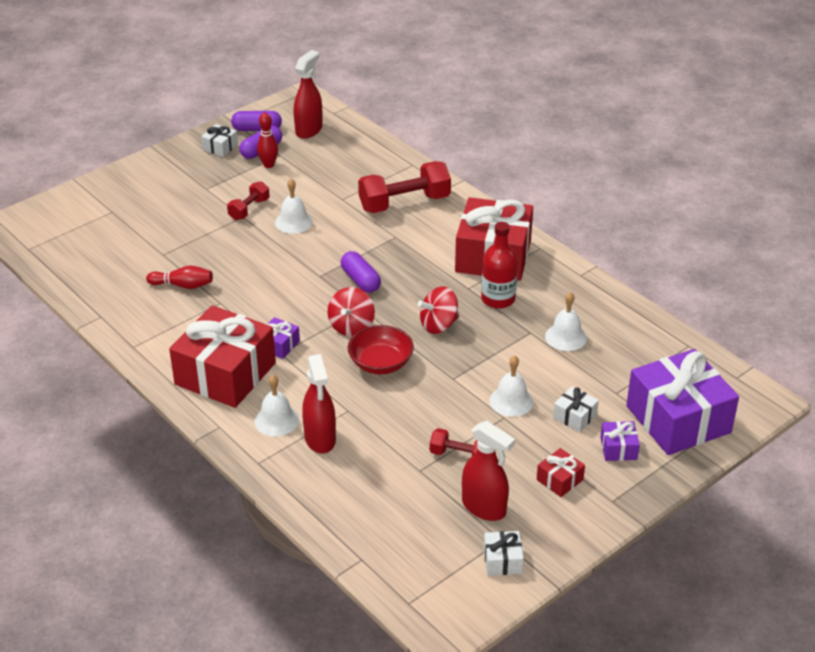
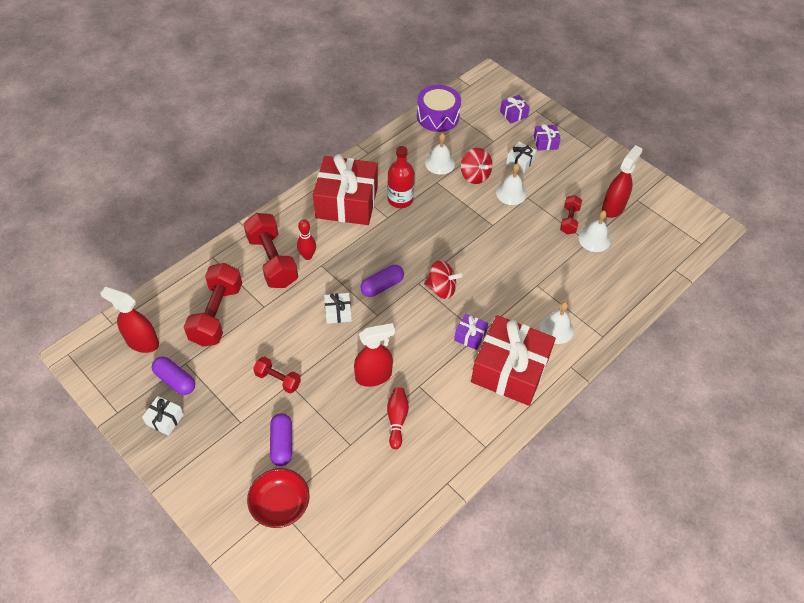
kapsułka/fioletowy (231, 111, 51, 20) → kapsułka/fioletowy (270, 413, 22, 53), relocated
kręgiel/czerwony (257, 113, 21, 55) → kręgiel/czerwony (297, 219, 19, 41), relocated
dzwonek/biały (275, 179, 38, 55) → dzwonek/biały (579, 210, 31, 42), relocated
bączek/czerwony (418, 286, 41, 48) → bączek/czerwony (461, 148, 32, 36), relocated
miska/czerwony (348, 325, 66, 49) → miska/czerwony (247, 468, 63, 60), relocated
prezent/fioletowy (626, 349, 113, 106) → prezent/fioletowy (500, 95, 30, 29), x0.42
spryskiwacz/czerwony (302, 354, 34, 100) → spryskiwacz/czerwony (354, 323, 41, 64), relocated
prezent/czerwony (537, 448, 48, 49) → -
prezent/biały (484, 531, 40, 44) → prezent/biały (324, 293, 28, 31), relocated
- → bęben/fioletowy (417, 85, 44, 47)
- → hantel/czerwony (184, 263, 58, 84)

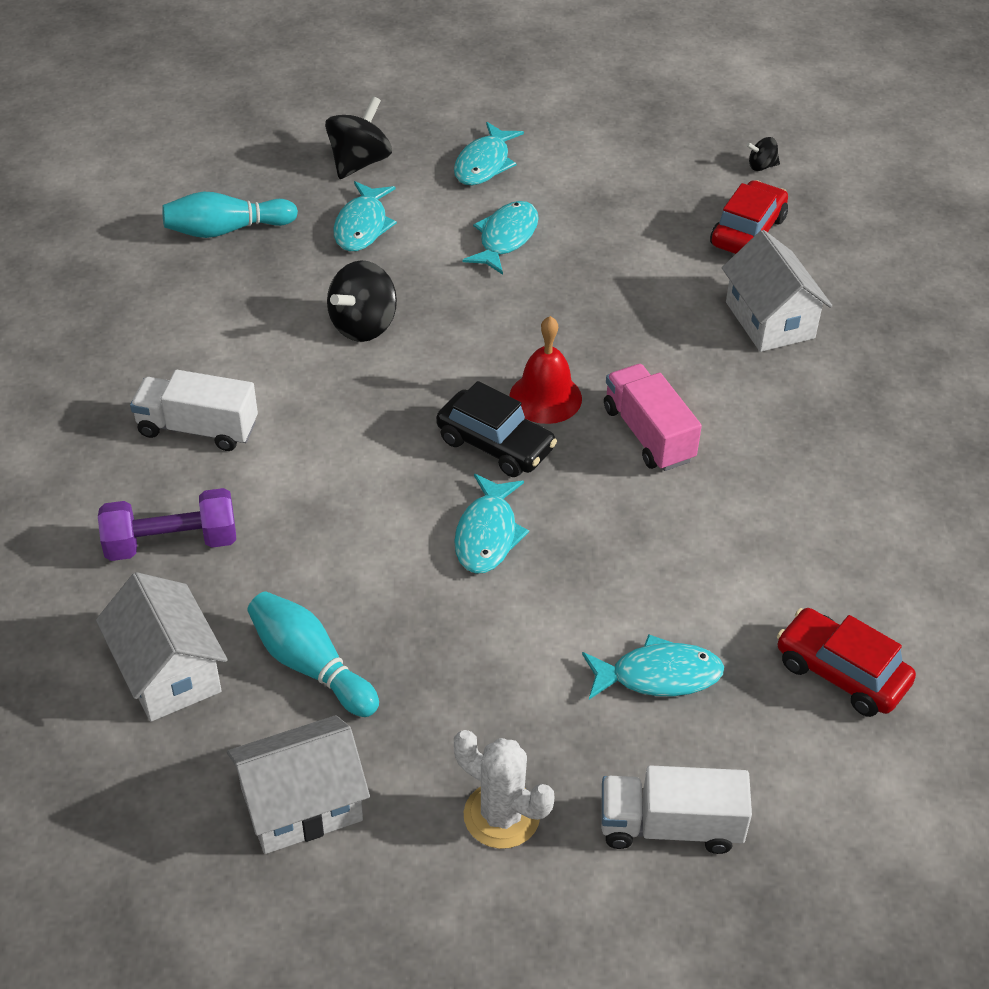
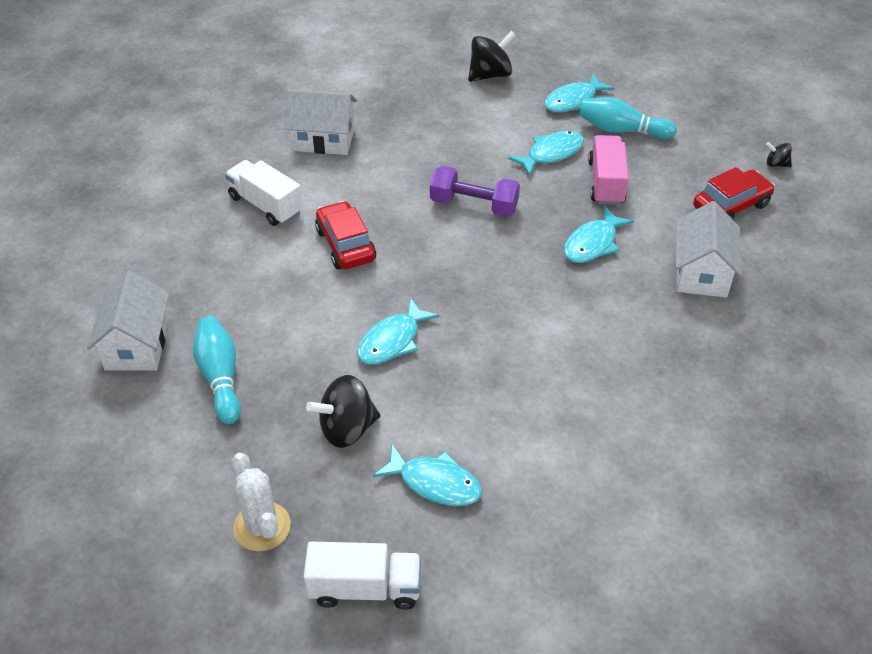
ryba/turkusowy (333, 181, 64, 70) → ryba/turkusowy (564, 207, 70, 56), relocated
kręgiel/turkusowy (162, 192, 136, 46) → kręgiel/turkusowy (579, 97, 98, 42), relocated
bączek/czarny (327, 260, 70, 82) → bączek/czarny (306, 375, 74, 73), relocated
dzwonek/czerwony (509, 316, 73, 108) → -
ciężarówka/różowy (604, 364, 98, 107) → ciężarówka/różowy (588, 135, 41, 70), relocated
samochód/czarny (436, 381, 121, 96) → -
hantel/fioletowy (98, 488, 138, 73) → hantel/fioletowy (430, 166, 90, 51), relocated
samochód/czerwony (777, 608, 139, 109) → samochód/czerwony (315, 201, 61, 68), relocated
domek/biały (227, 715, 143, 139) → domek/biały (285, 89, 72, 66), relocated
ciężarówka/biały (601, 765, 151, 89) → ciężarówka/biały (304, 541, 117, 69), 150 degrees clockwise

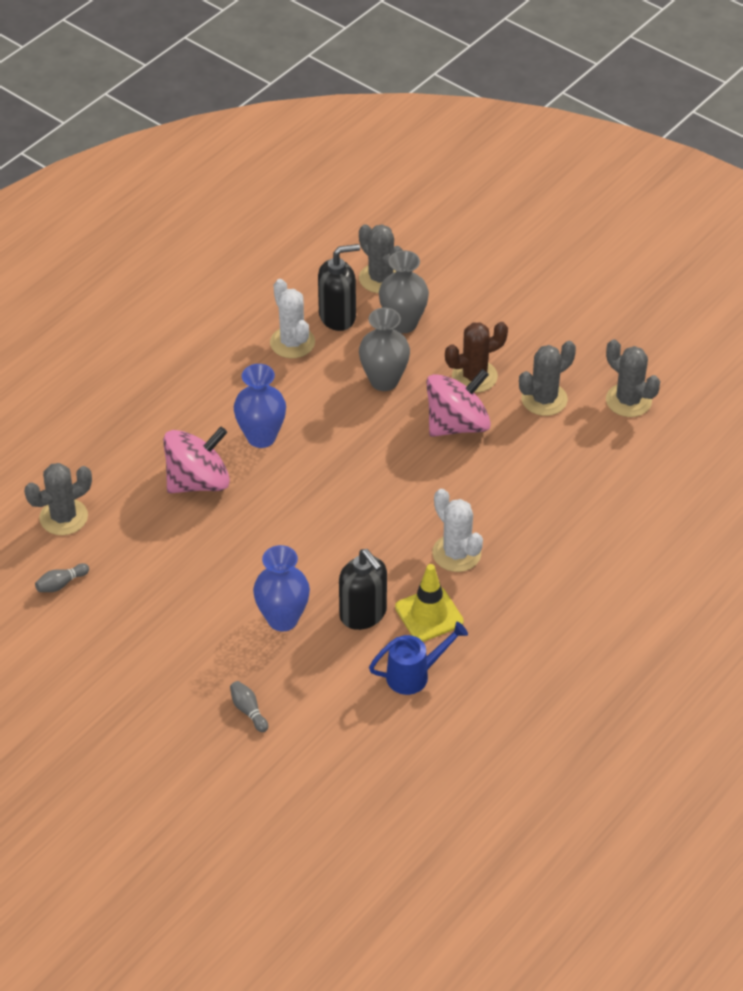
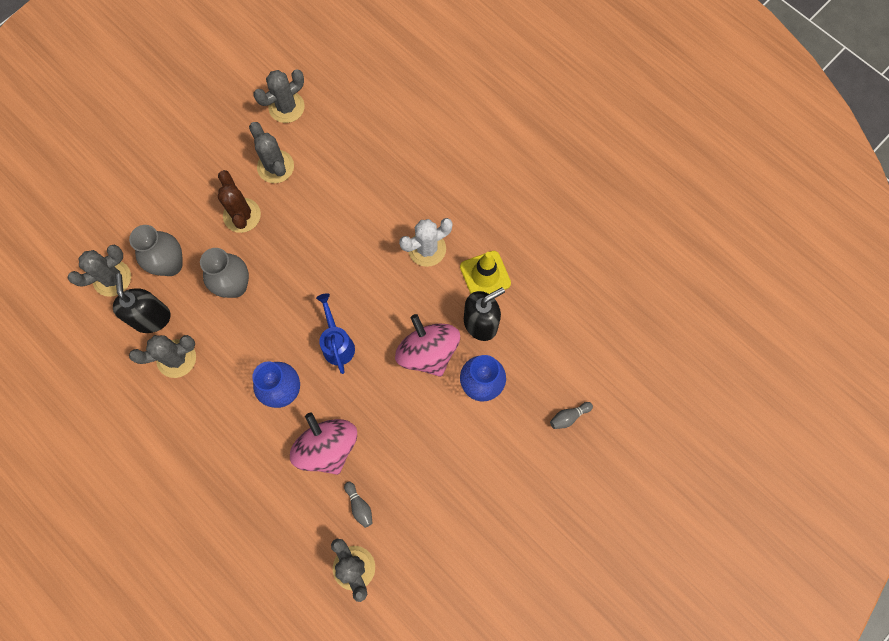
kaktus/biały (270, 279, 45, 79) → kaktus/szary (129, 335, 67, 43)
bączek/różowy (426, 369, 65, 68) → bączek/różowy (395, 314, 65, 63), relocated
kręgiel/szary (35, 563, 54, 29) → kręgiel/szary (344, 482, 29, 46), relocated
konewka/niebieski (369, 621, 99, 74) → konewka/niebieski (316, 293, 39, 81), relocated

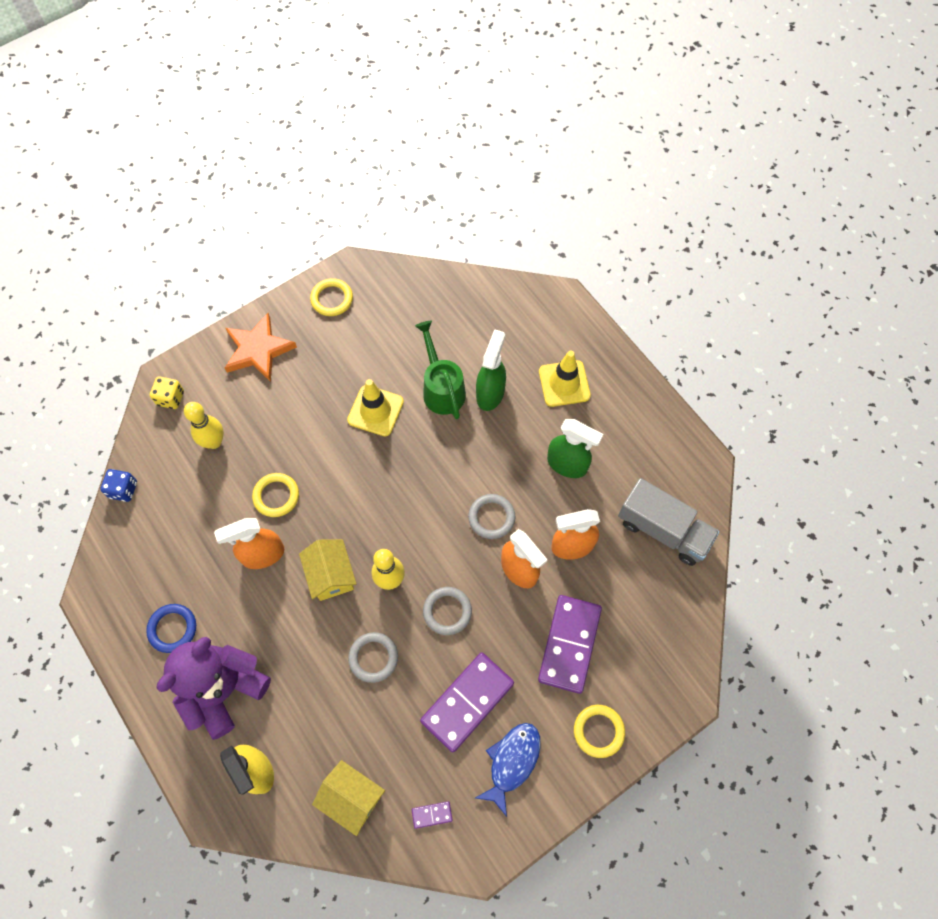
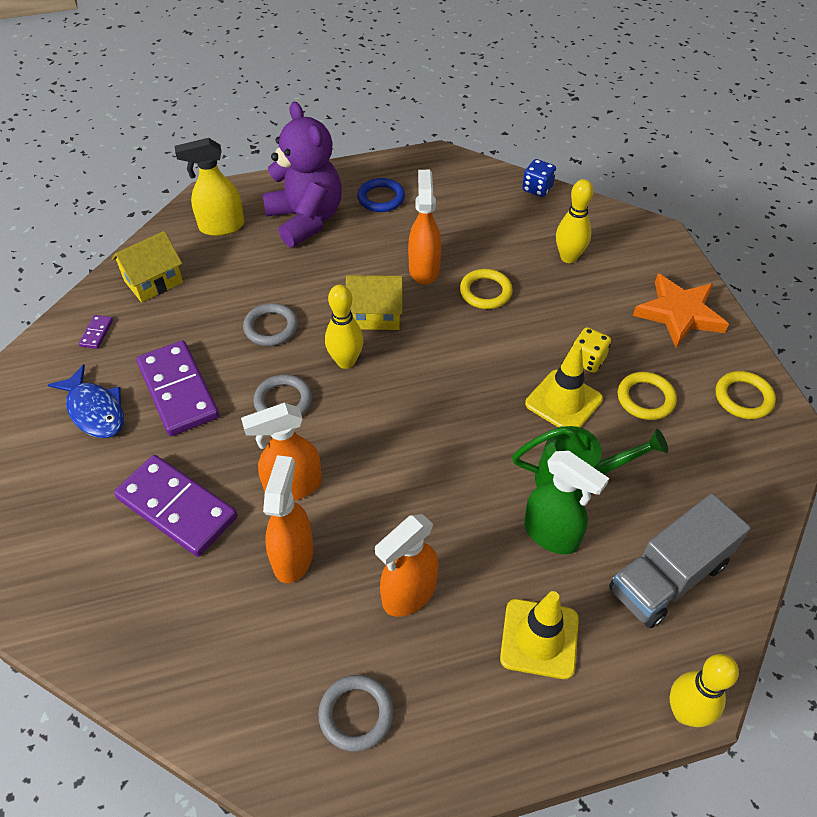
kostka do gry/żółty (150, 376, 34, 33) → kostka do gry/żółty (573, 327, 38, 46), relocated
spryskiwacz/zielony (547, 419, 56, 59) → spryskiwacz/pomarańczowy (375, 514, 63, 103)
ciężarówka/szary (618, 478, 102, 88) → ciężarówka/szary (609, 493, 142, 135), relocated
pierścień/szary (468, 494, 47, 45) → pierścień/szary (318, 675, 76, 77), relocated
pierścień/żółty (574, 705, 51, 53) → pierścień/żółty (618, 372, 59, 48), relocated
- → kręgiel/żółty (670, 654, 69, 73)

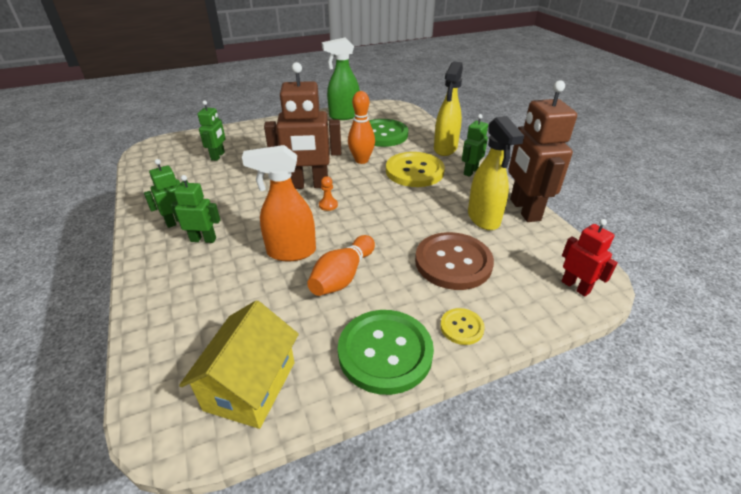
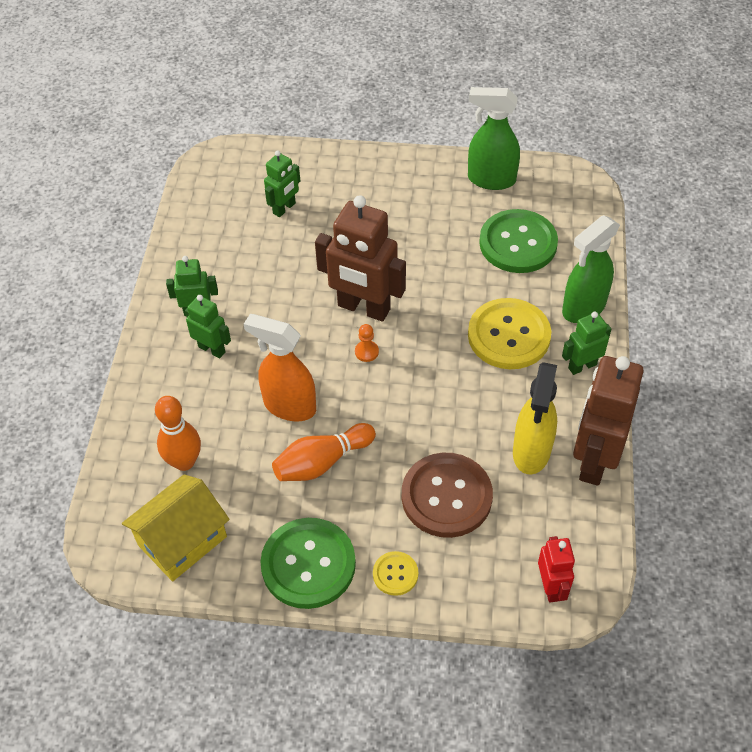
spryskiwacz/żółty (434, 61, 29, 95) → spryskiwacz/zielony (562, 215, 58, 108)
kręgiel/pomarańczowy (348, 91, 27, 73) → kręgiel/pomarańczowy (155, 396, 46, 75), relocated

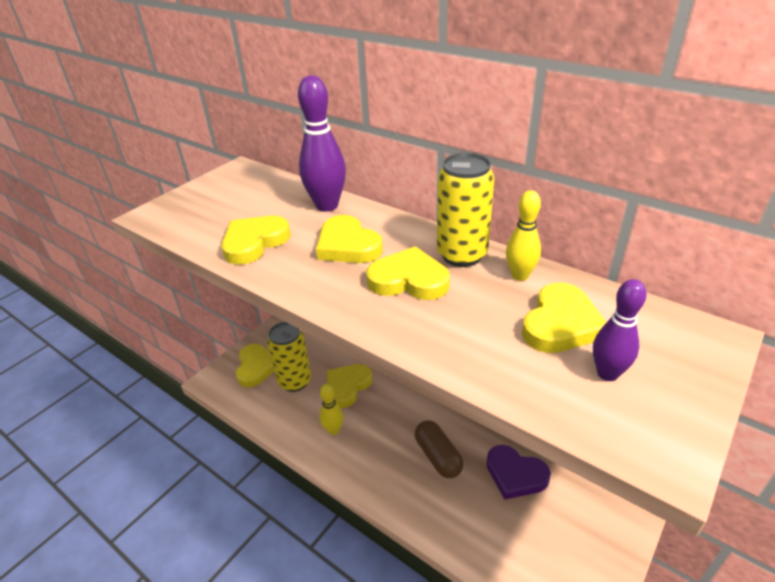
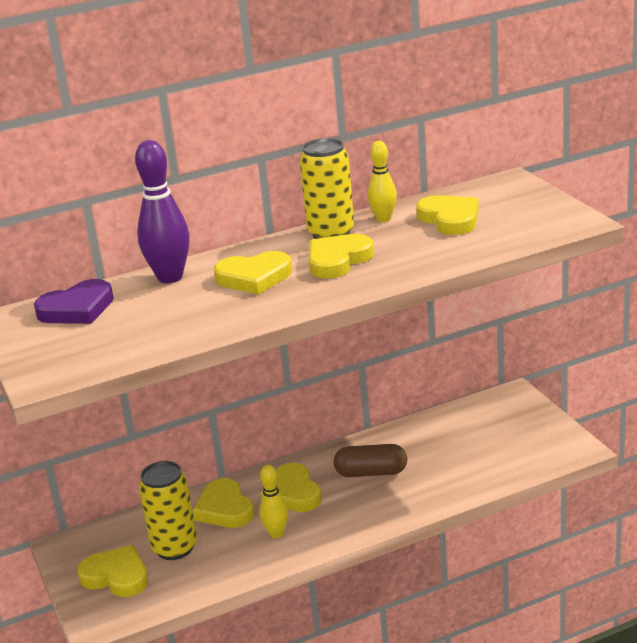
serce/żółty (221, 216, 70, 49) → serce/żółty (260, 463, 62, 49), relocated
kręgiel/fioletowy (593, 279, 54, 102) → -
serce/fioletowy (486, 445, 65, 54) → serce/fioletowy (34, 279, 80, 45), relocated

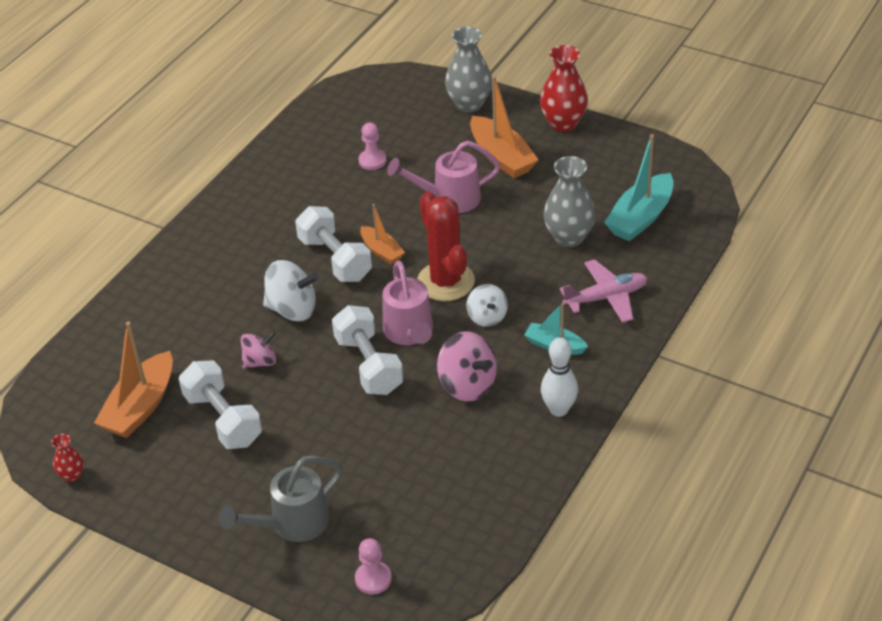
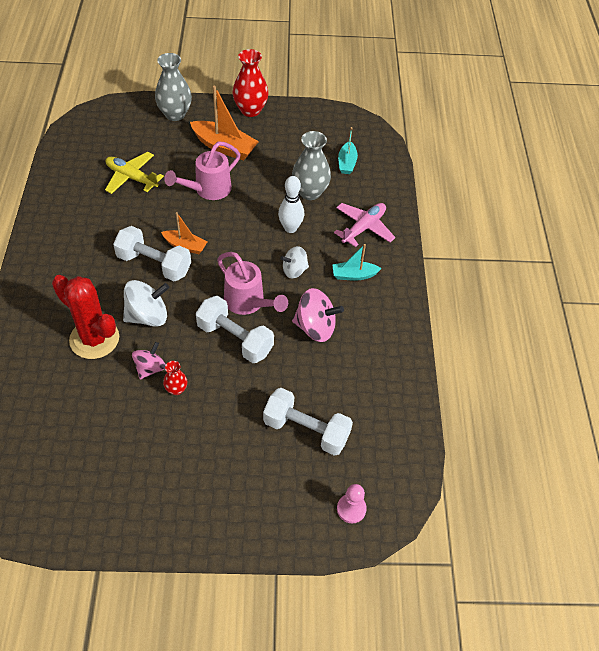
pionek/różowy (358, 122, 29, 48) → samolot/żółty (105, 152, 59, 42)
łódka/turkusowy (604, 134, 70, 107) → łódka/turkusowy (338, 127, 20, 47), x0.59
kaktus/czerwony (417, 192, 58, 109) → kaktus/czerwony (52, 275, 67, 84), relocated
bączek/biały (466, 284, 42, 43) → bączek/biały (280, 246, 29, 32), 120 degrees clockwise
łódka/pomarańczowy (94, 321, 79, 117) → -
kręgiel/biały (541, 338, 37, 79) → kręgiel/biały (278, 176, 26, 57), relocated
hantel/biały (179, 361, 83, 88) → hantel/biały (263, 388, 90, 68), relocated
wazon/czerwony (51, 434, 33, 48) → wazon/czerwony (163, 361, 24, 34), relocated
konewka/szary (219, 455, 124, 87) → -

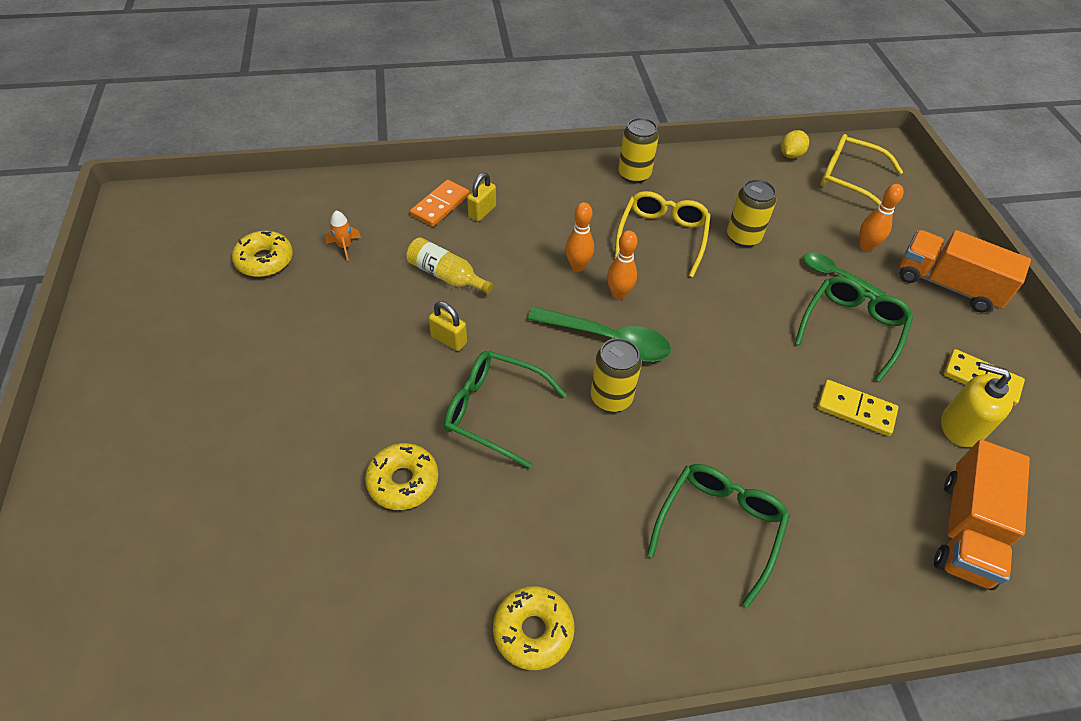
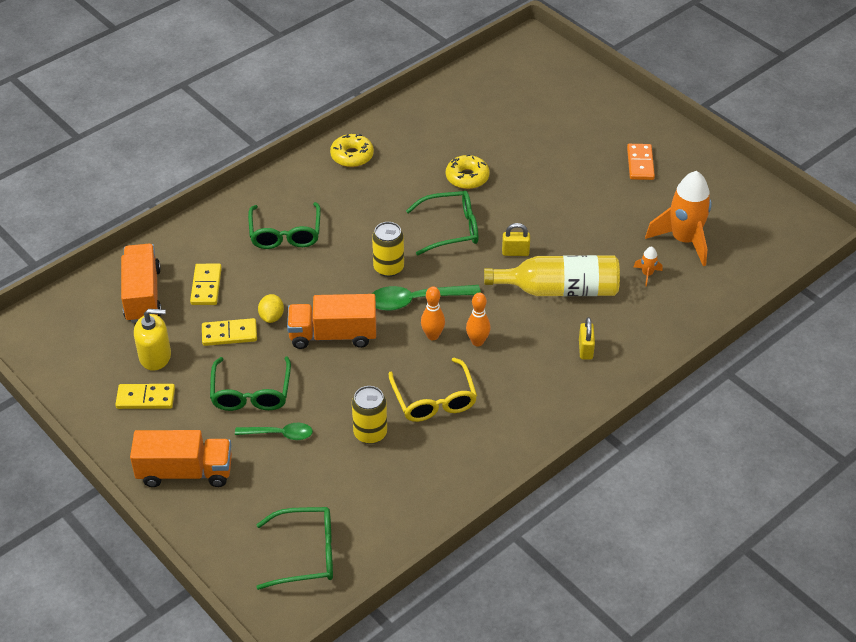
puszka/żółty (618, 118, 41, 65) → -
cytryna/żółty (781, 130, 28, 29) → cytryna/żółty (258, 294, 26, 29), relocated
okulary/żółty (820, 134, 83, 72) → okulary/zielony (256, 507, 77, 83)
kostka domina/pomarańczowy (410, 180, 60, 47) → kostka domina/pomarańczowy (627, 144, 28, 36), relocated
kręgiel/pomarańczowy (859, 184, 45, 68) → -
donut/żółty (232, 231, 61, 46) → rakieta/pomarańczowy (645, 171, 67, 95)
butelka/żółty (406, 237, 87, 57) → butelka/żółty (484, 255, 136, 41), x1.74
- → kostka domina/żółty (190, 264, 32, 41)
- → ciężarówka/pomarańczowy (287, 294, 89, 55)

